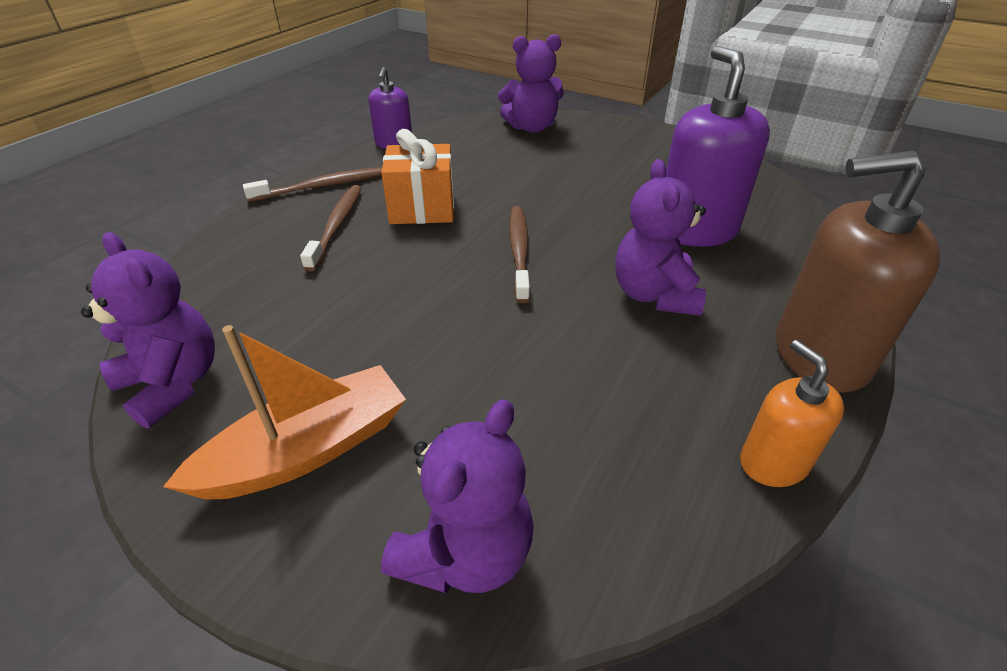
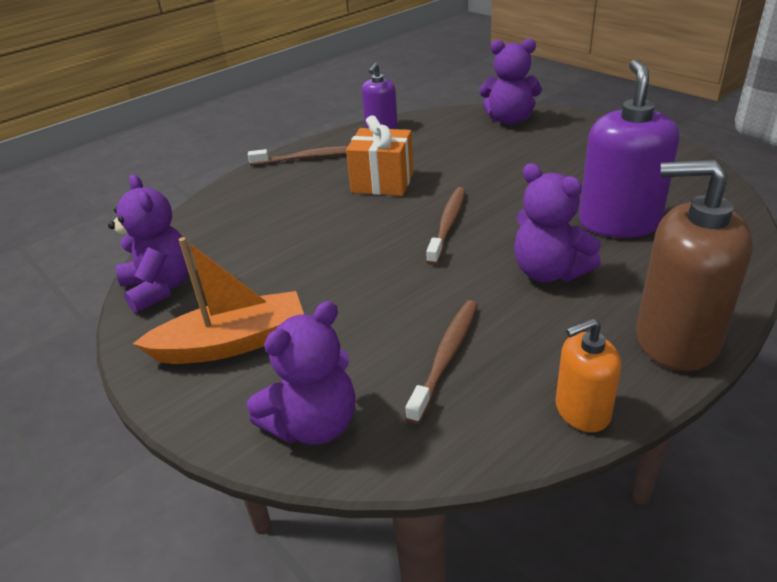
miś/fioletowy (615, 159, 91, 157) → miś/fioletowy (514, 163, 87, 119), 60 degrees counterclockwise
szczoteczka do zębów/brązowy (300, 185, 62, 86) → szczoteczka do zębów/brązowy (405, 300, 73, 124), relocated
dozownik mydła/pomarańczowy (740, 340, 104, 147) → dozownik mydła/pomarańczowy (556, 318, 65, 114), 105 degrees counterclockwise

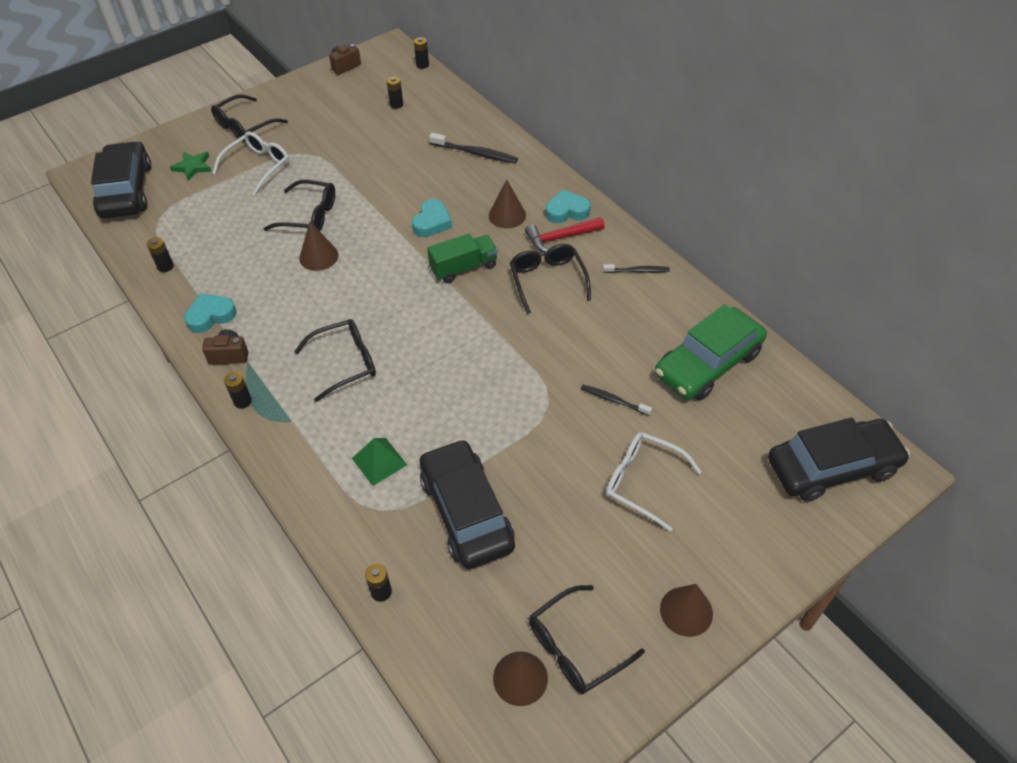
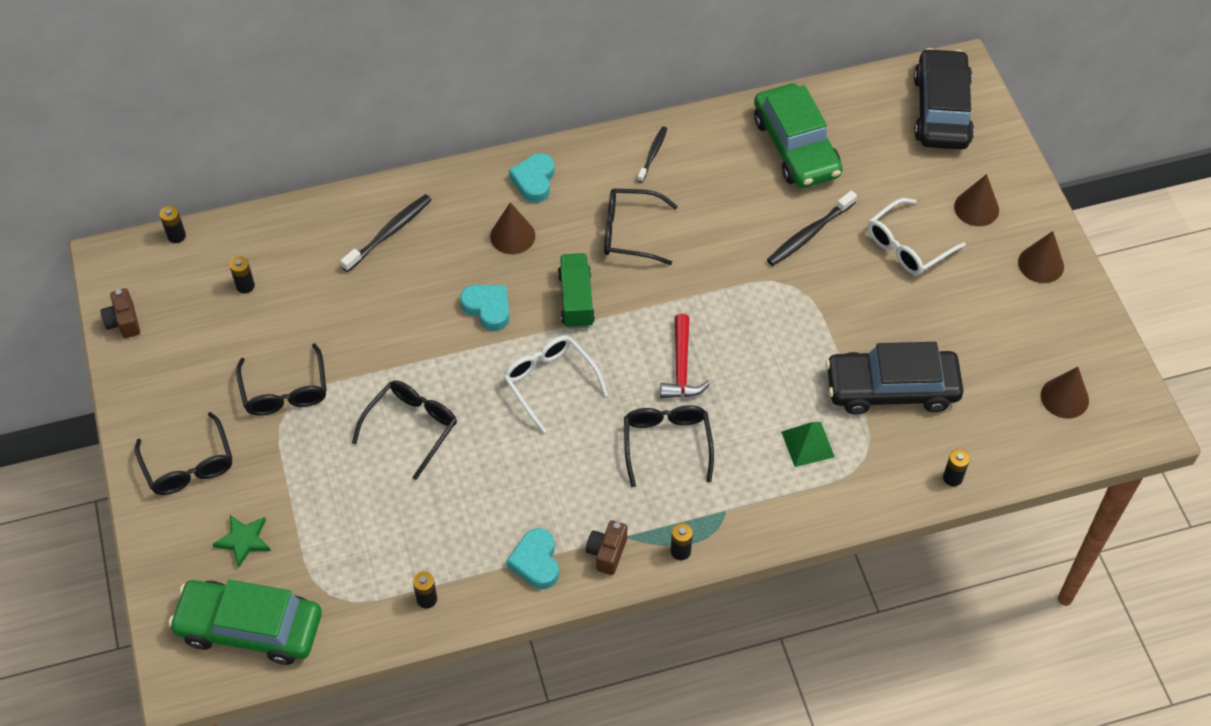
okulary/biały (212, 132, 77, 64) → okulary/biały (503, 336, 105, 98), relocated
samochód/czarny (91, 141, 60, 77) → samochód/zielony (169, 579, 153, 86)
młotek/czerwony (525, 217, 80, 35) → młotek/czerwony (660, 314, 51, 84), relocated
stożek/brązowy (299, 221, 40, 50) → stożek/brązowy (954, 174, 45, 52), relocated
szczoteczka do zębów/czarny (581, 384, 71, 32) → szczoteczka do zębów/czarny (767, 191, 90, 75), x1.57
okulary/czarny (529, 585, 116, 109) → okulary/czarny (236, 343, 91, 73), relocated

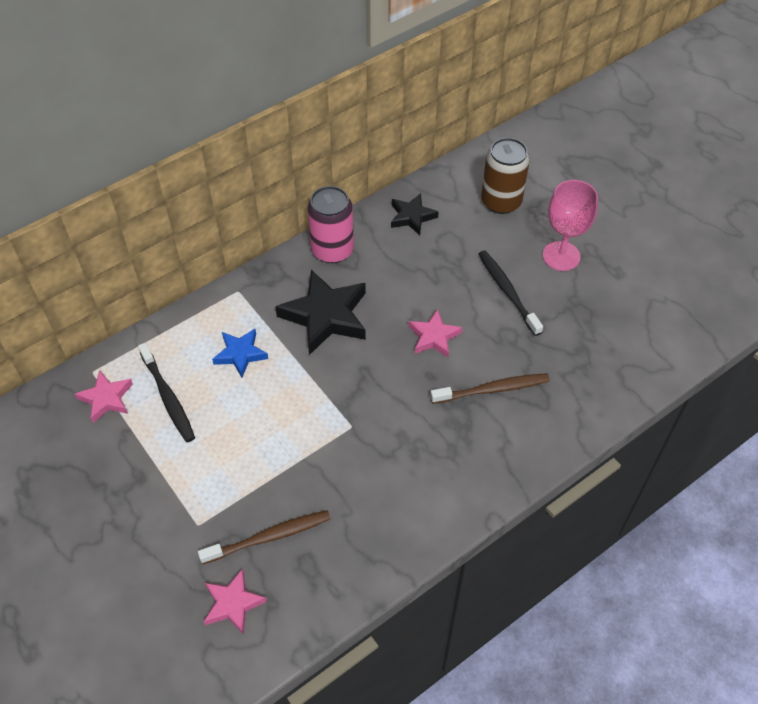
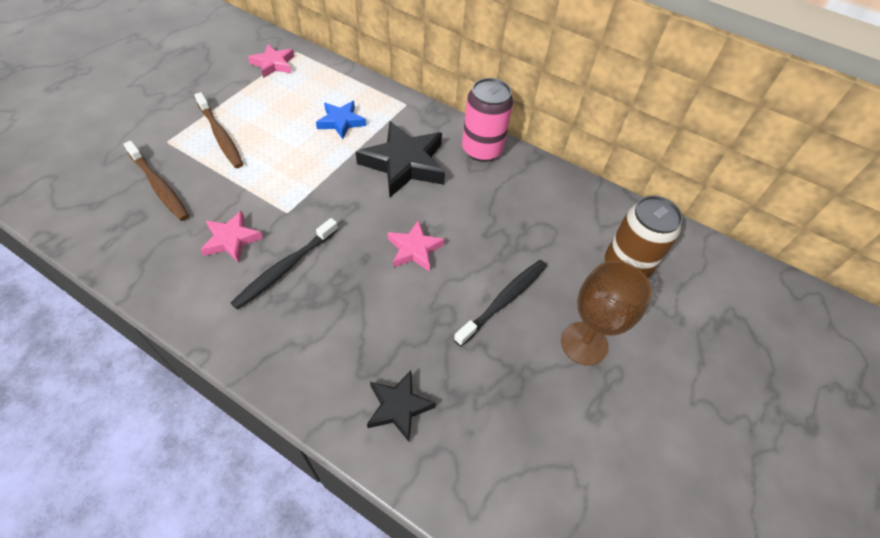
kielich/różowy (543, 180, 55, 91) → kielich/brązowy (561, 261, 91, 105)
gwiazda/czarny (391, 193, 48, 42) → gwiazda/czarny (367, 371, 69, 71), relocated
szczoteczka do zębów/czarny (138, 343, 57, 99) → szczoteczka do zębów/czarny (231, 218, 107, 91), relocated
szczoteczka do zębów/brązowy (430, 373, 120, 31) → szczoteczka do zębów/brązowy (194, 92, 49, 76), relocated
gwiazda/różowy (204, 568, 63, 67) → gwiazda/różowy (200, 210, 63, 53), relocated

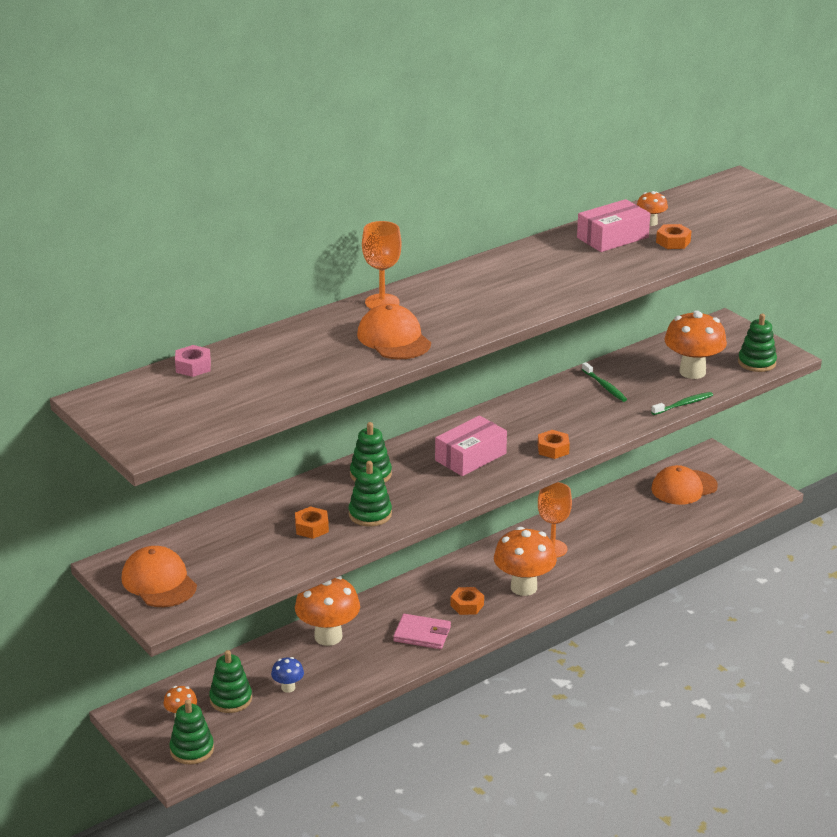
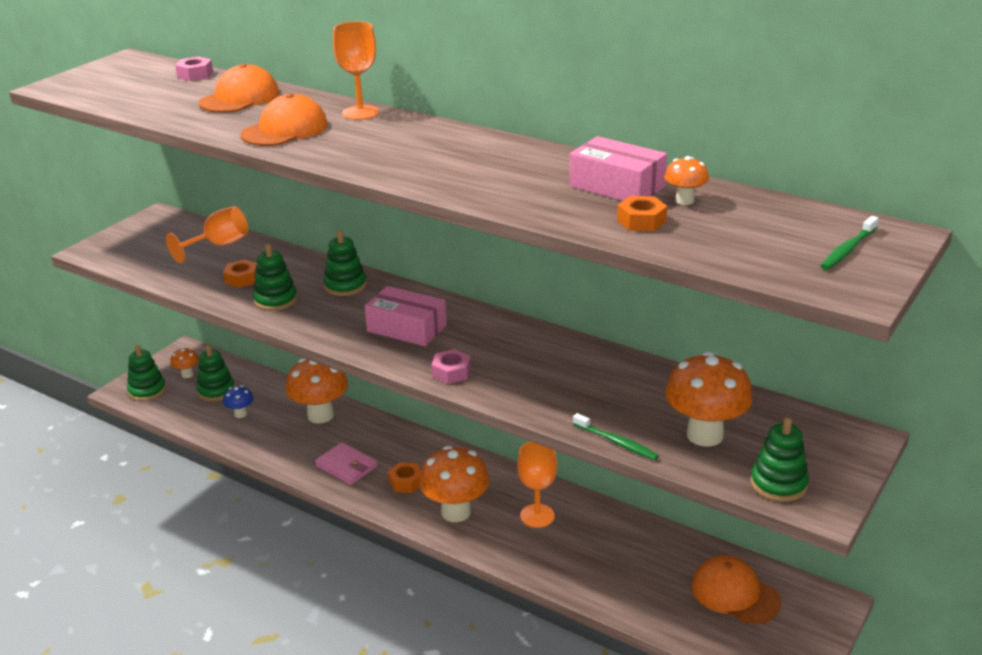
szczoteczka do zębów/zielony (582, 362, 45, 40) → szczoteczka do zębów/zielony (821, 216, 58, 54), relocated
nakrętka/pomarańczowy (538, 430, 32, 29) → nakrętka/różowy (432, 349, 39, 35)
czapka/pomarańczowy (122, 546, 75, 61) → czapka/pomarańczowy (199, 64, 80, 49), relocated
portfel/różowy (393, 614, 58, 35) → portfel/różowy (315, 442, 63, 43), 45 degrees counterclockwise
- → kielich/pomarańczowy (166, 206, 83, 57)

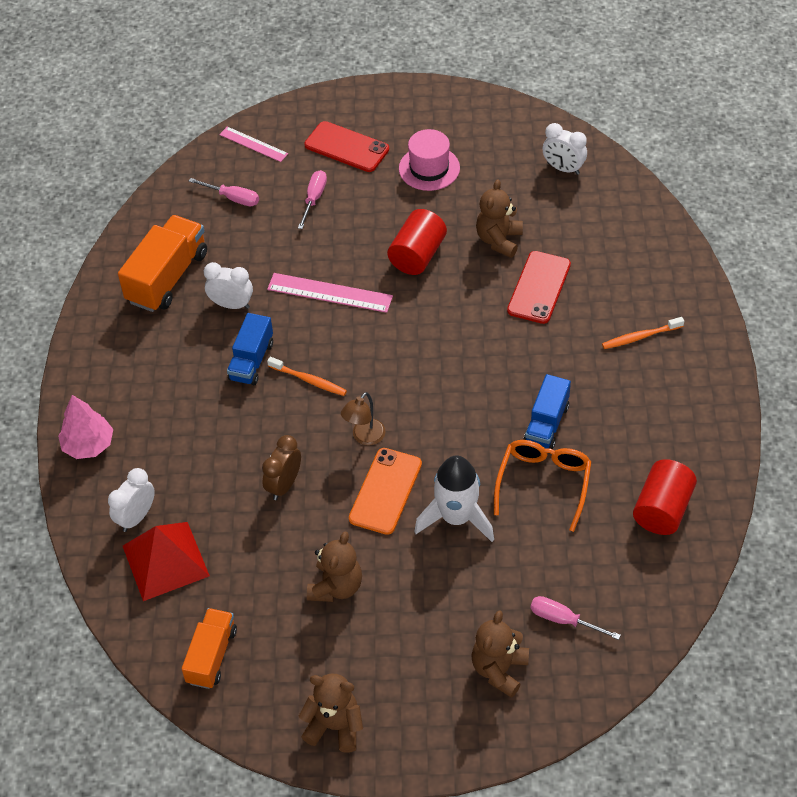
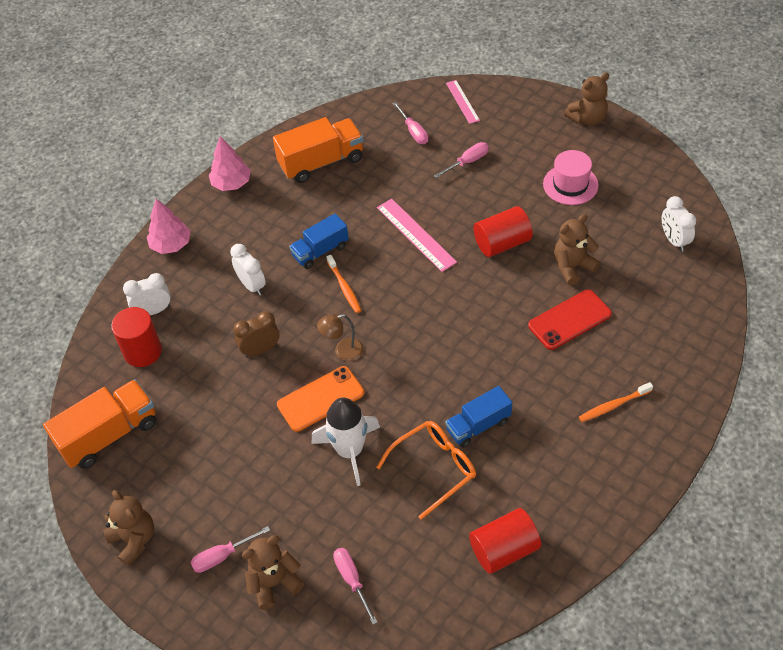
telefon/czerwony (304, 121, 85, 51) → -
budzik/biały (204, 262, 49, 47) → budzik/biały (230, 244, 36, 52), relocated
szczoteczka do zębów/pomarańczowy (602, 317, 82, 32) → szczoteczka do zębów/pomarańczowy (579, 382, 74, 40), 45 degrees counterclockwise
piramida/czerwony (123, 522, 87, 79) → walec/czerwony (111, 307, 51, 60)
miś/brązowy (307, 531, 55, 71) → miś/brązowy (564, 73, 45, 53), relocated
ciężarówka/pomarańczowy (182, 608, 55, 81) → ciężarówka/pomarańczowy (43, 379, 113, 90), x1.56
- → drzewko/różowy (209, 136, 42, 55)
- → śrubokręt/różowy (190, 526, 80, 47)

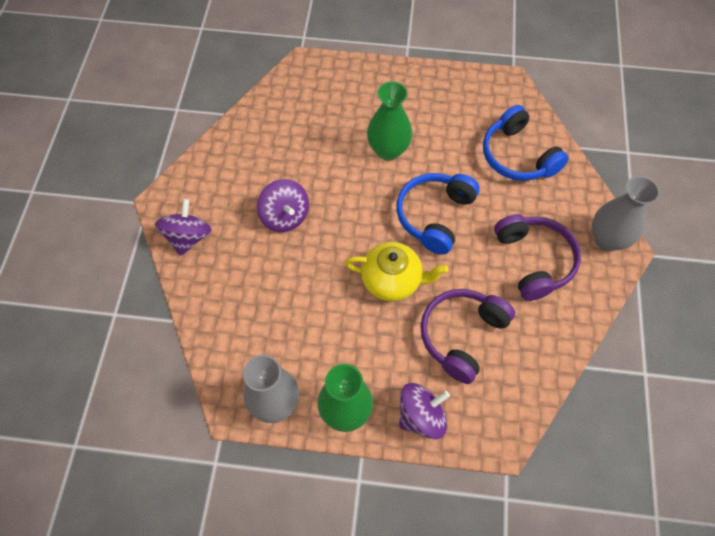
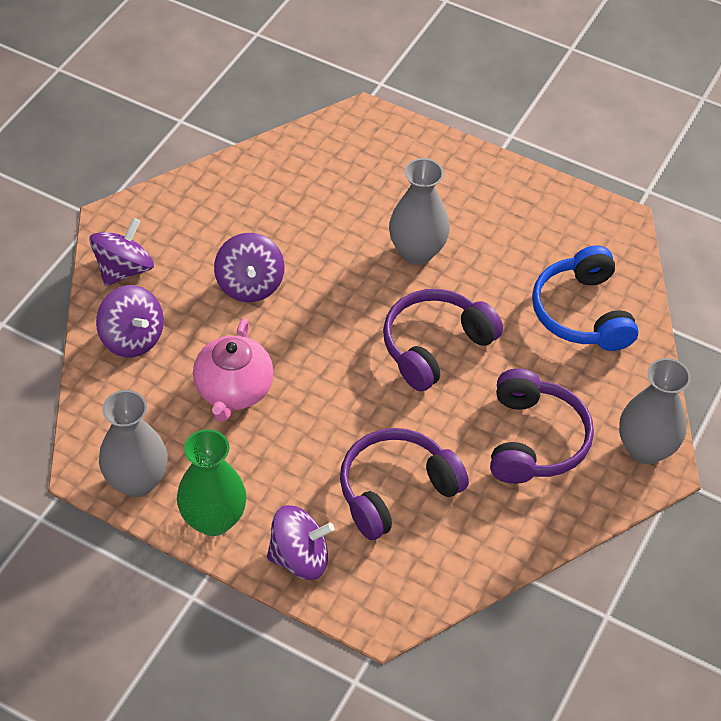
wazon/zielony (367, 81, 46, 80) → wazon/szary (389, 158, 61, 107)
słuchawki/niebieski (396, 173, 84, 82) → słuchawki/fioletowy (383, 289, 120, 102)
imbryk/żółty (345, 242, 103, 59) → -
- → bączek/fioletowy (96, 285, 68, 72)
- → imbryk/różowy (193, 318, 81, 104)

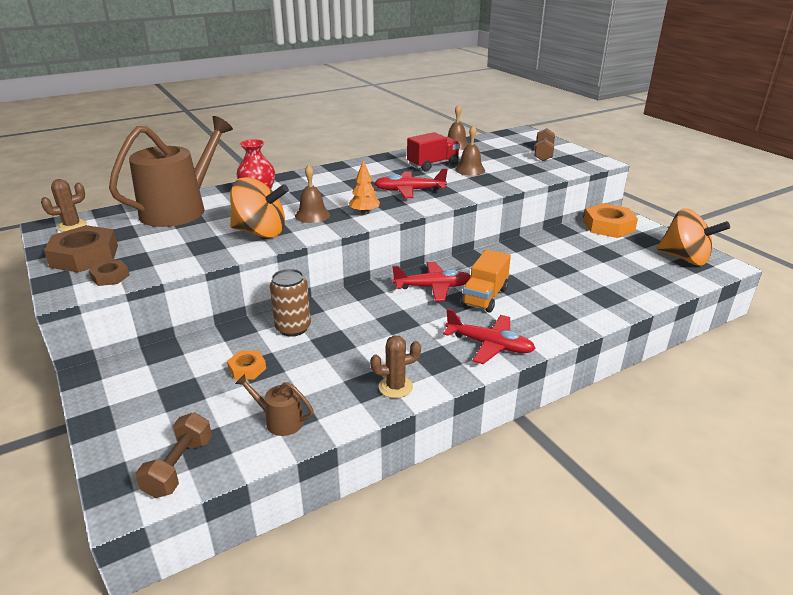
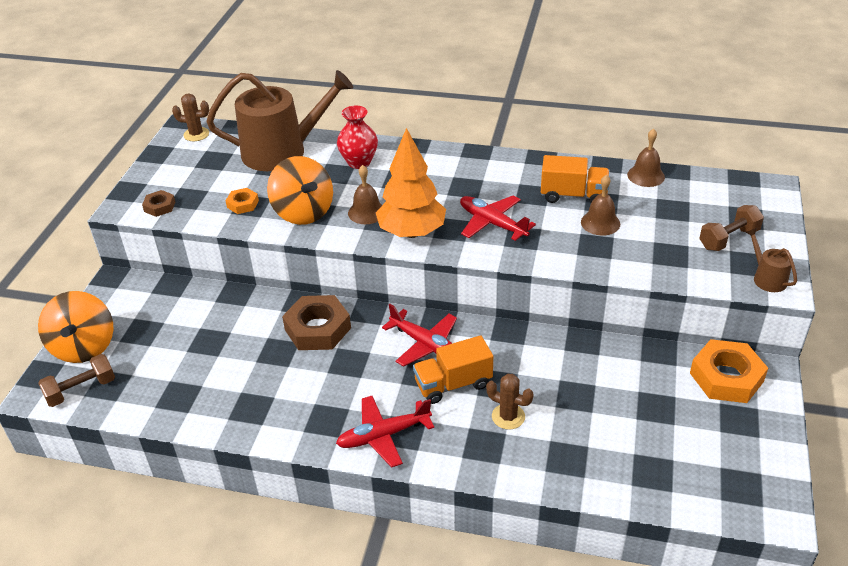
ciężarówka/czerwony (407, 132, 53, 39) → ciężarówka/pomarańczowy (541, 155, 69, 48)
drzewko/pomarańczowy (349, 160, 31, 55) → drzewko/pomarańczowy (376, 128, 70, 110), x1.99
bączek/pomarańczowy (657, 208, 73, 58) → bączek/pomarańczowy (38, 291, 76, 72), relocated
nakrętka/brązowy (44, 225, 74, 48) → nakrętka/brązowy (282, 295, 69, 55), relocated
puszka/brązowy (270, 269, 41, 68) → -
samolot/czerwony (443, 309, 93, 55) → samolot/czerwony (336, 396, 98, 72), 90 degrees clockwise
kaktus/brązowy (370, 335, 51, 63) → kaktus/brązowy (486, 374, 48, 56), relocated
nakrętka/pomarańczowy (227, 351, 39, 29) → nakrętka/pomarańczowy (226, 188, 33, 26), relocated
konewka/brązowy (235, 374, 79, 62) → konewka/brązowy (746, 228, 51, 64), relocated

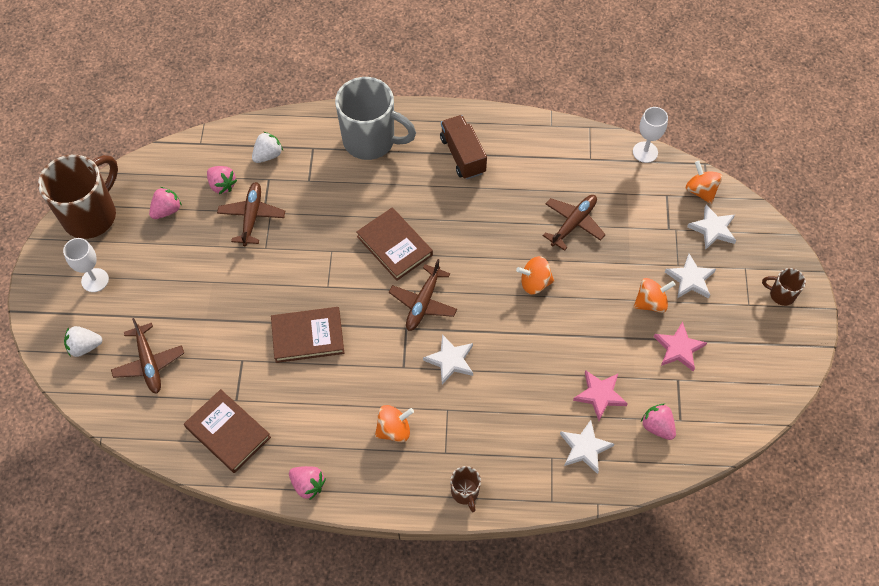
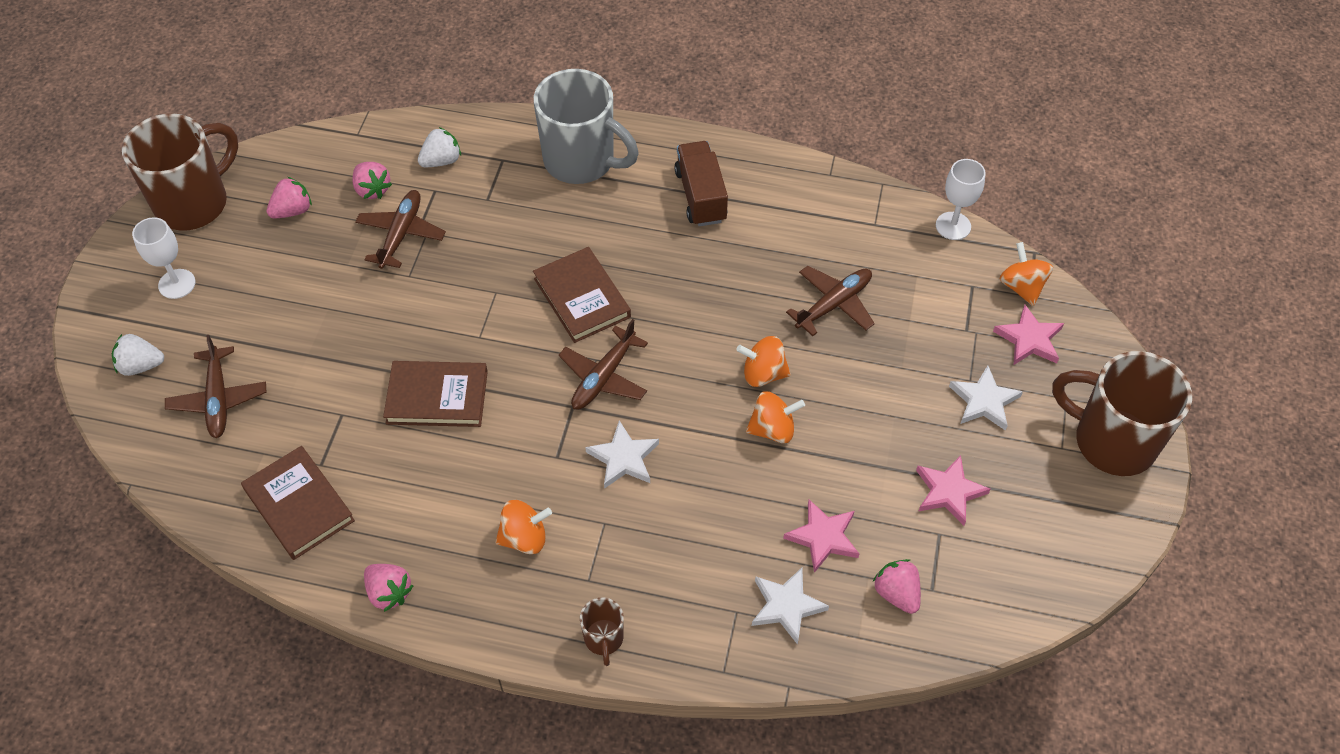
gwiazda/biały (687, 205, 49, 44) → gwiazda/różowy (993, 305, 71, 60)
kubek/brązowy (762, 268, 44, 38) → kubek/brązowy (1052, 351, 140, 125), x2.21
bączek/pomarańczowy (633, 278, 43, 35) → bączek/pomarańczowy (746, 391, 59, 52), relocated

